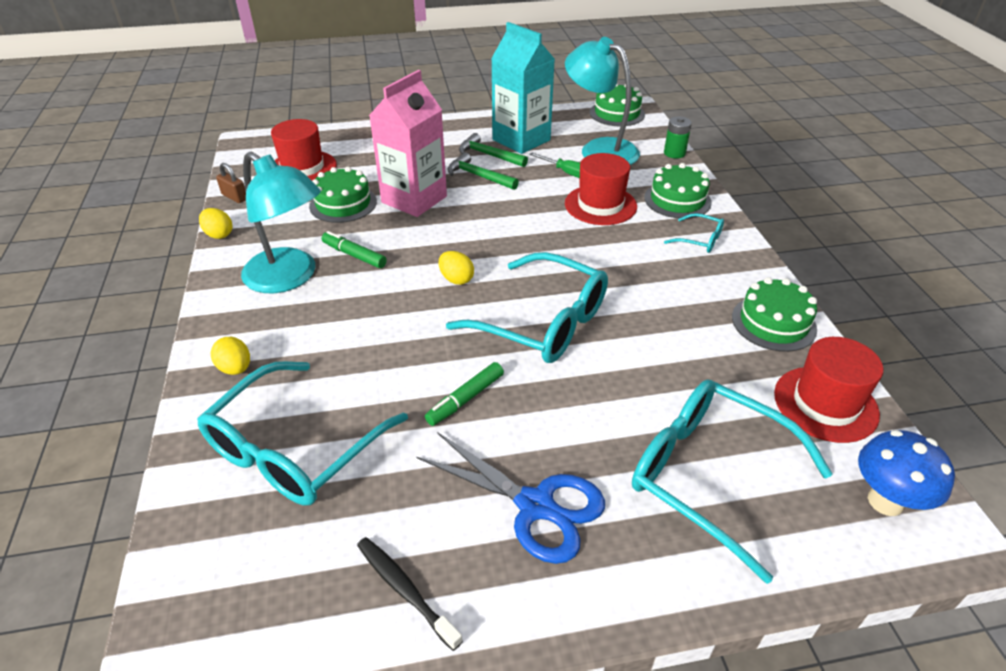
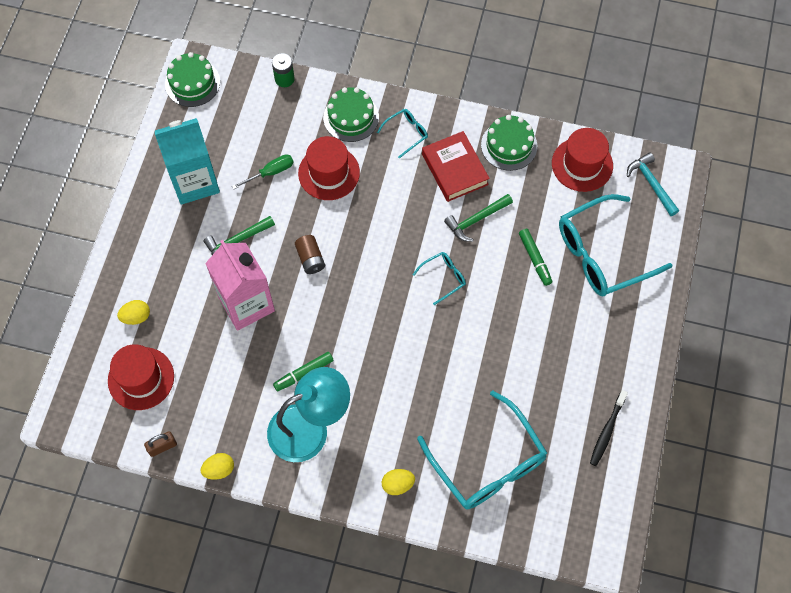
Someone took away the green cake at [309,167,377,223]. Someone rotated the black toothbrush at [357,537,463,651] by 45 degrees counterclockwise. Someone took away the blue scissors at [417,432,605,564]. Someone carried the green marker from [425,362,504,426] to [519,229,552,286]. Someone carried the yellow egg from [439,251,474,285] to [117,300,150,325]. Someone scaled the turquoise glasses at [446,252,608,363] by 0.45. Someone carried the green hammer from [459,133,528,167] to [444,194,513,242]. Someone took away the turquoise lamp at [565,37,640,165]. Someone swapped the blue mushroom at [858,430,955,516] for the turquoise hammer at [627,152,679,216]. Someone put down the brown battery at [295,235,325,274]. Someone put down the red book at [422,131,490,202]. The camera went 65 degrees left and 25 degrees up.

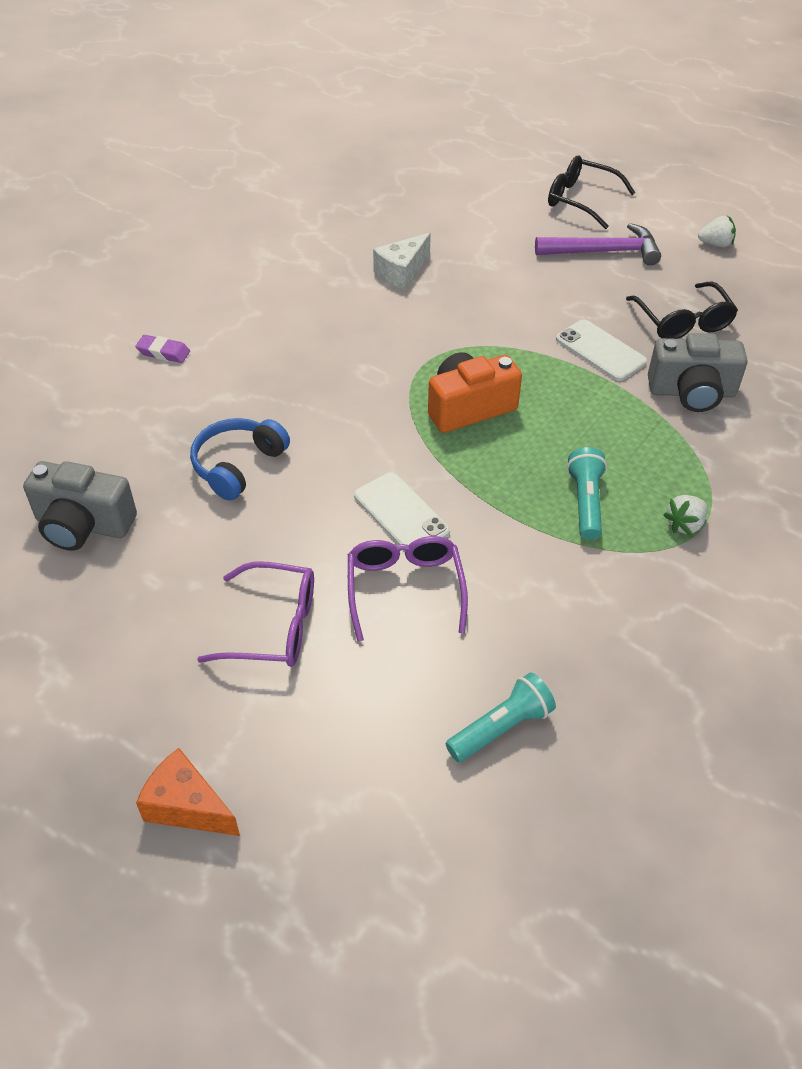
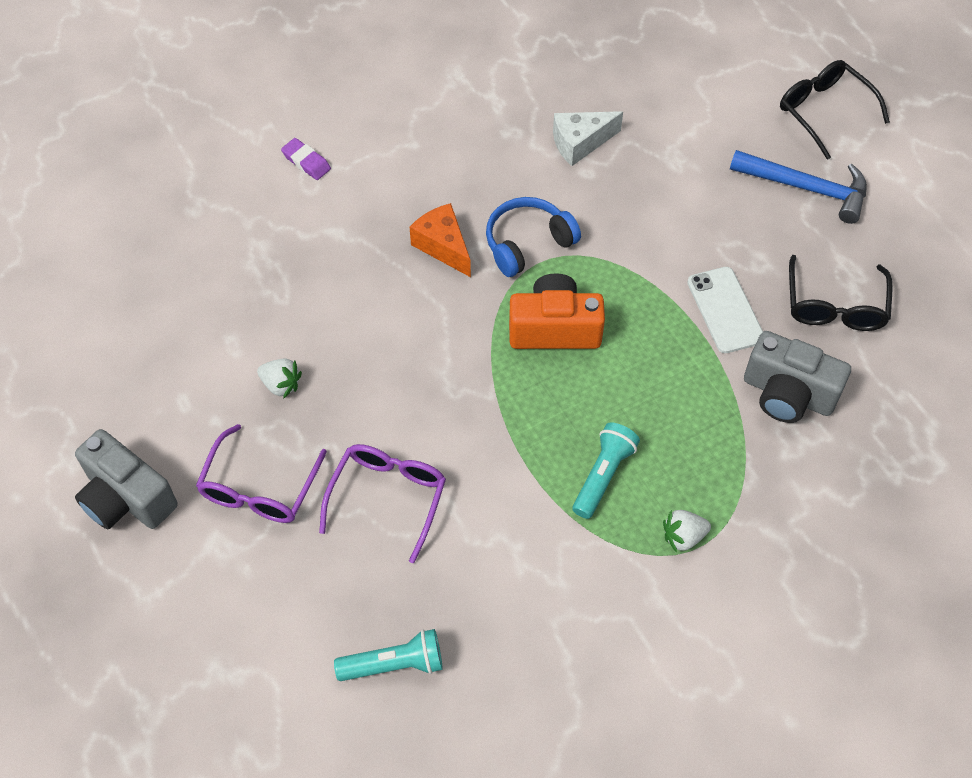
Someone carried the grey camera from [23,461,137,551] to [75,429,178,529]. Someone carried the orange cheese from [136,748,240,836] to [410,203,471,277]. Someone carried the blue headphones from [190,418,290,501] to [486,197,581,277]. Someone rotated the purple glasses at [197,561,314,667] by 75 degrees clockwise. Someone took away the white phone at [354,472,450,551]. Someone repainted the purple hammer at [535,223,661,265], which became the blue hammer at [730,150,867,224]. Someone carried the white strawberry from [698,216,736,247] to [257,359,302,399]. The camera went 25 degrees right and 10 degrees up.

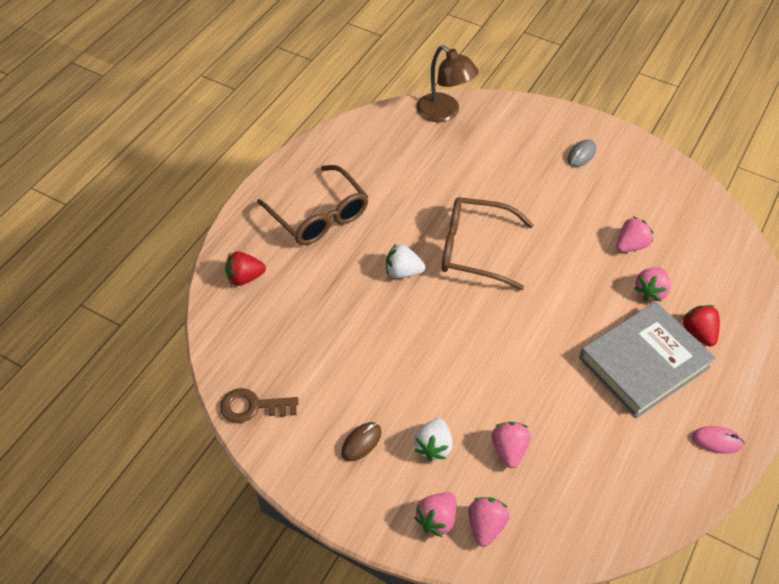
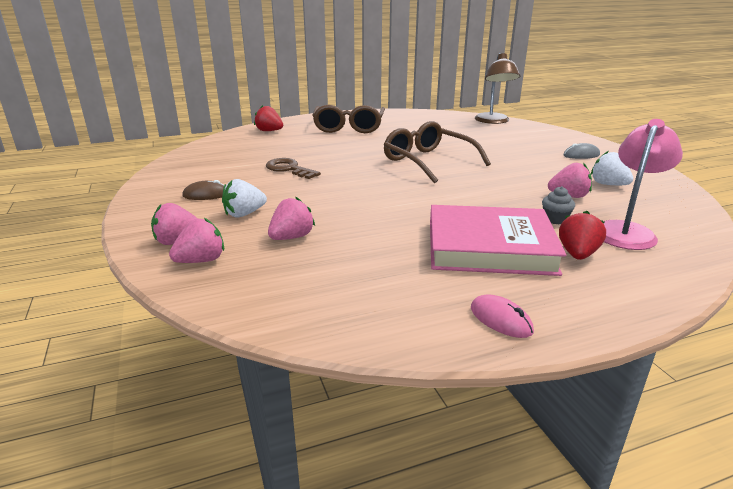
Someone carried the brown key from [220,388,299,423] to [266,158,321,179]. Someone carried the white strawberry from [386,244,425,278] to [591,151,633,185]. Someone repainted the grey book at [579,302,715,418], which became the pink book at [430,205,566,276]. Someone swapped the pink strawberry at [634,267,671,301] for the grey cupcake at [542,186,575,224]. Someone put down the pink lamp at [604,119,683,250]. The camera went 40 degrees right and 25 degrees down.

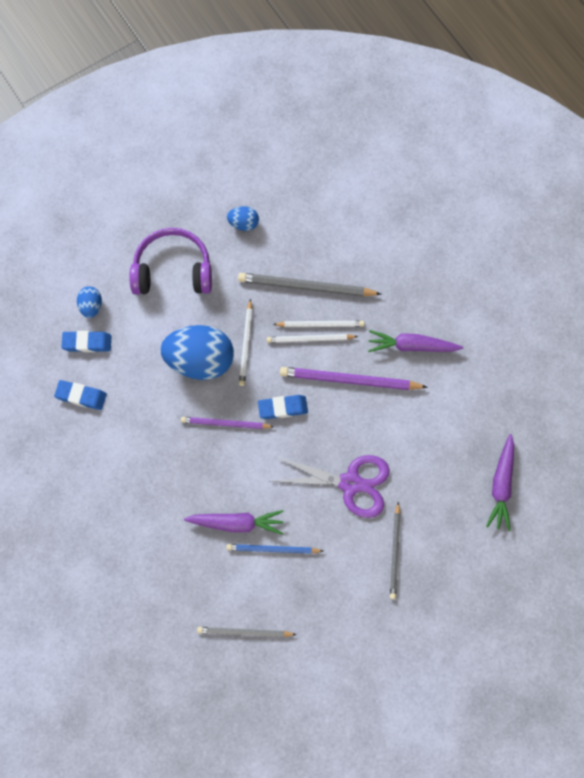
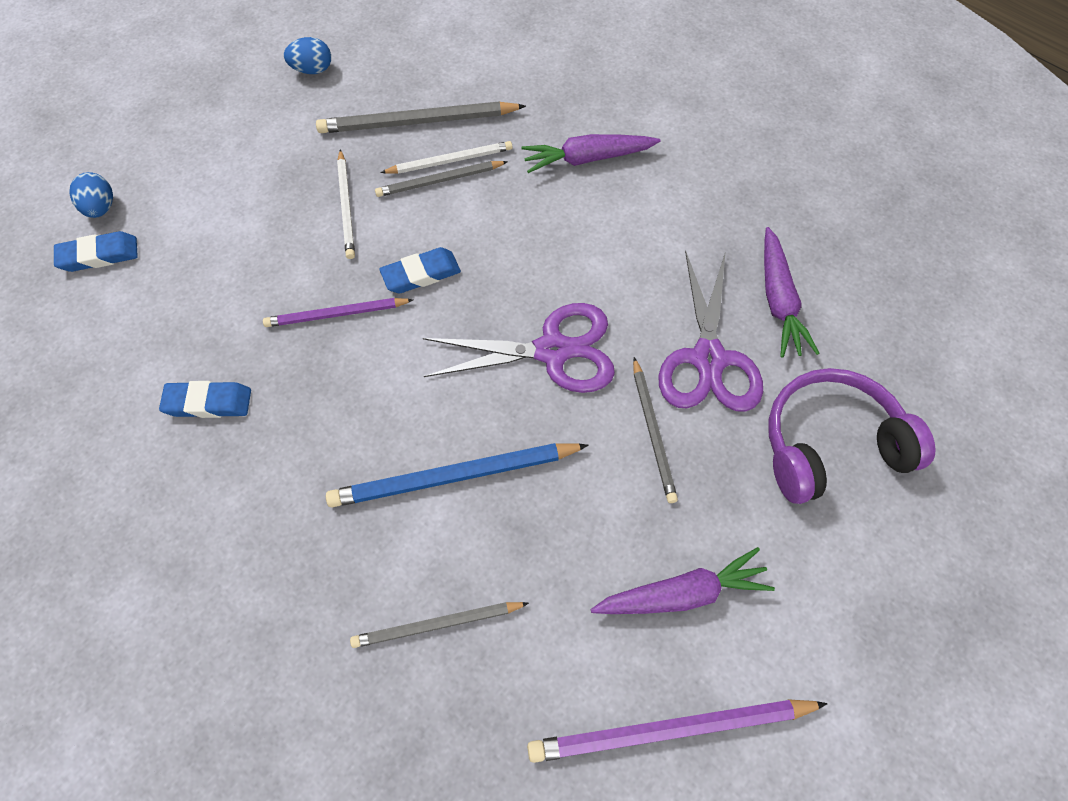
Someone carried the blue eraser from [54,380,107,410] to [159,381,251,418]. Someone carried the purple headphones from [129,228,212,295] to [768,368,936,504]. Someone took away the blue egg at [160,325,234,380]. Someone carried the purple carrot from [184,510,284,535] to [591,547,775,614]. Someone scaled the blue pencil at [227,544,323,554] by 1.60. Someone repainted the white pencil at [267,334,358,343], which became the grey pencil at [375,161,508,197]. Someone carried the purple pencil from [280,367,428,390] to [527,699,828,763]. Someone put down the purple scissors at [658,251,763,412]. The camera went 15 degrees left and 10 degrees down.

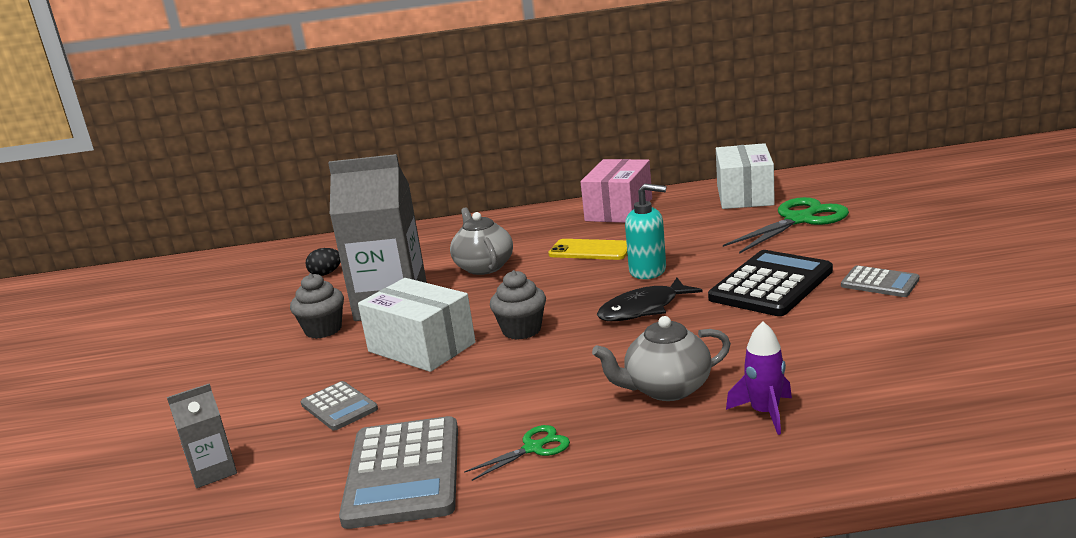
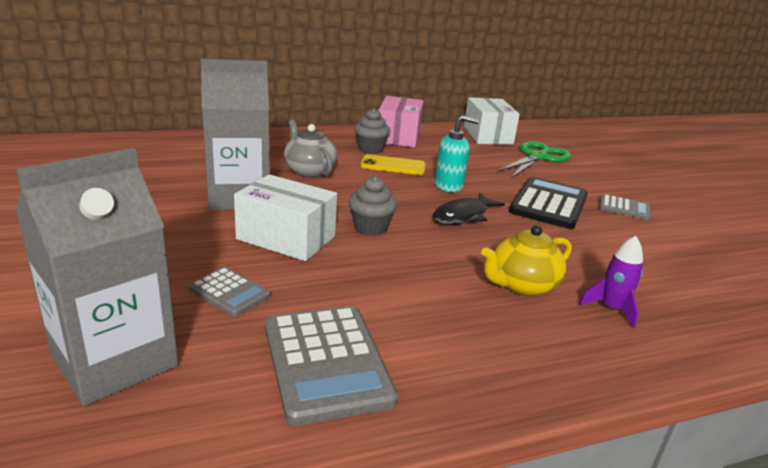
Someone scaled the grey carton at [167,383,237,488] by 2.17. Someone carried the grey cupcake from [290,273,344,339] to [354,108,390,154]. Someone took away the black egg at [305,248,341,276]. Someone took away the green scissors at [464,425,570,481]. Someone repainted the grey teapot at [592,316,731,401], which became the yellow teapot at [481,225,572,296]. The camera went 20 degrees left and 5 degrees up.

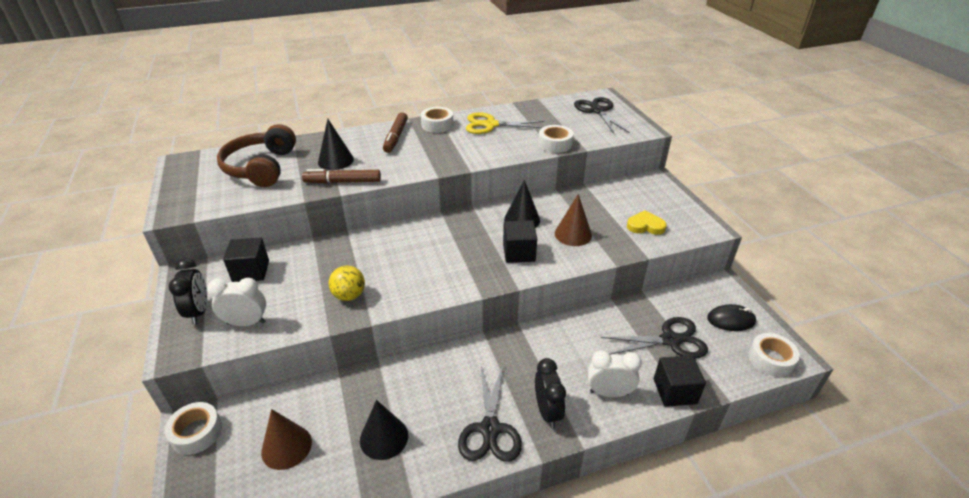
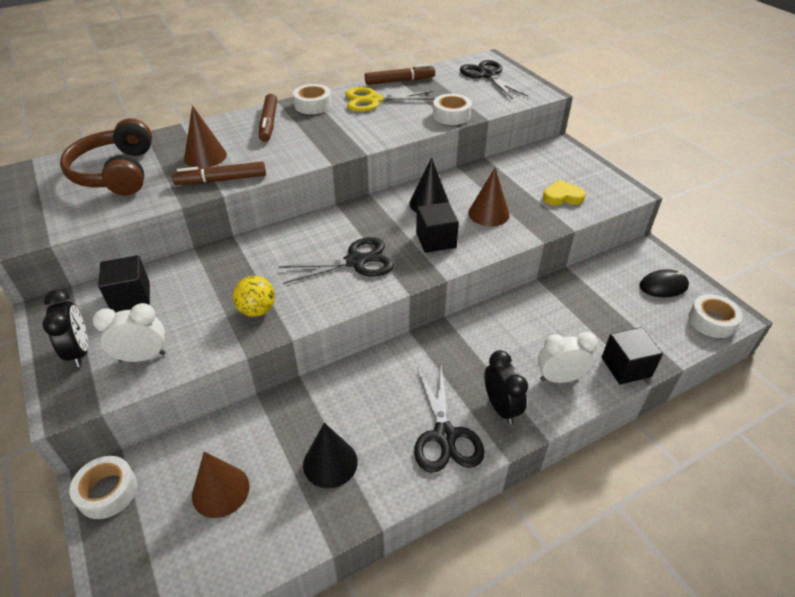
Someone repainted the black cone at [318,119,354,170], which became the brown cone at [184,105,227,168]. Someone carried the black scissors from [601,317,708,359] to [279,237,394,284]. Someone put down the brown marker at [365,64,435,85]. The camera went 10 degrees left and 5 degrees up.

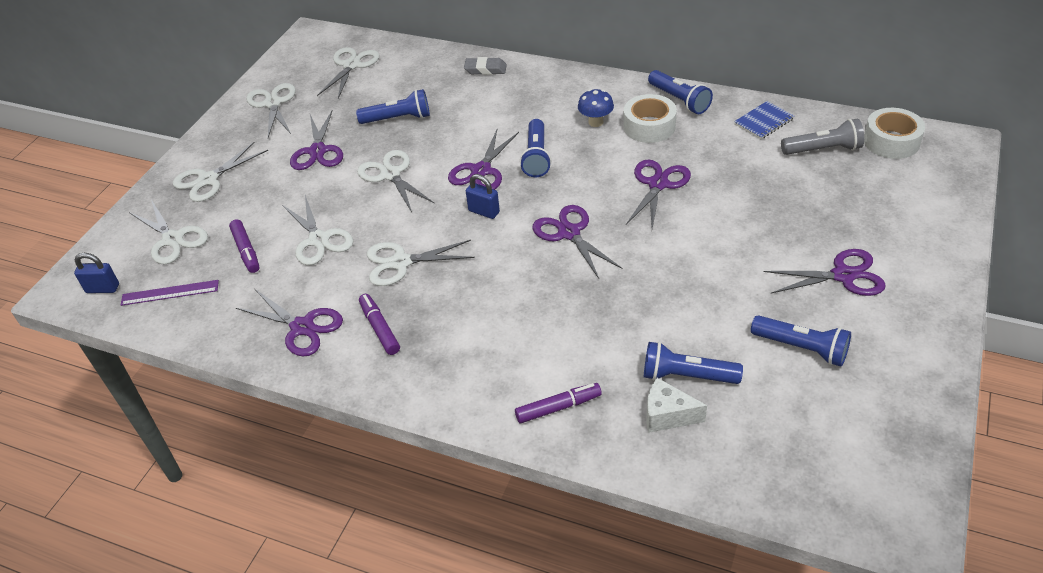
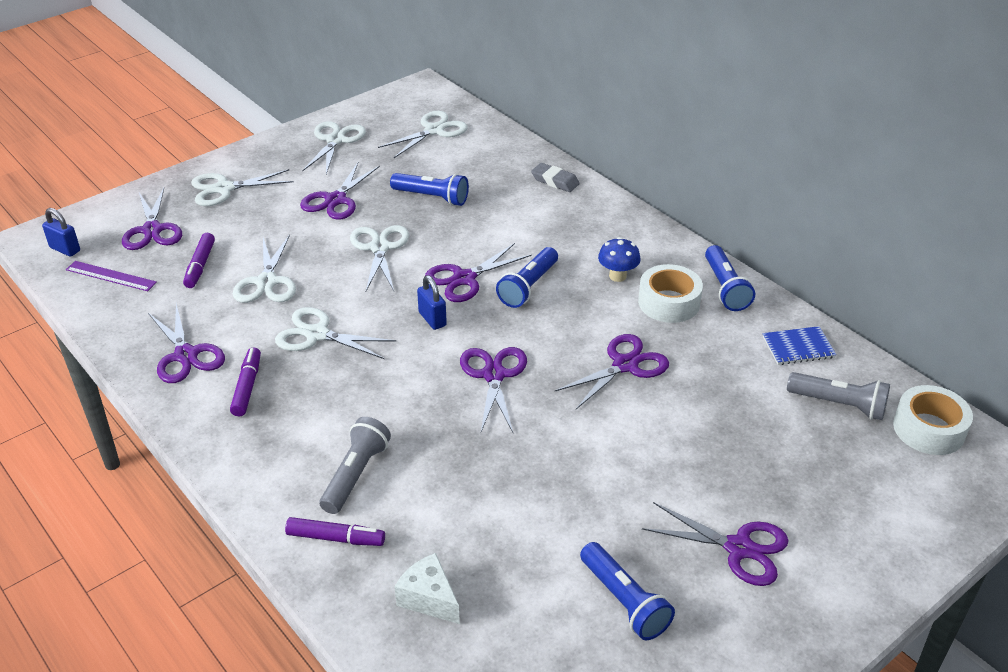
Someone repainted the white scissors at [129,200,208,264], which became the purple scissors at [122,188,182,250]. Someone took away the blue flashlight at [644,342,743,384]. Someone put down the grey flashlight at [320,417,391,514]. The camera went 25 degrees right and 5 degrees down.

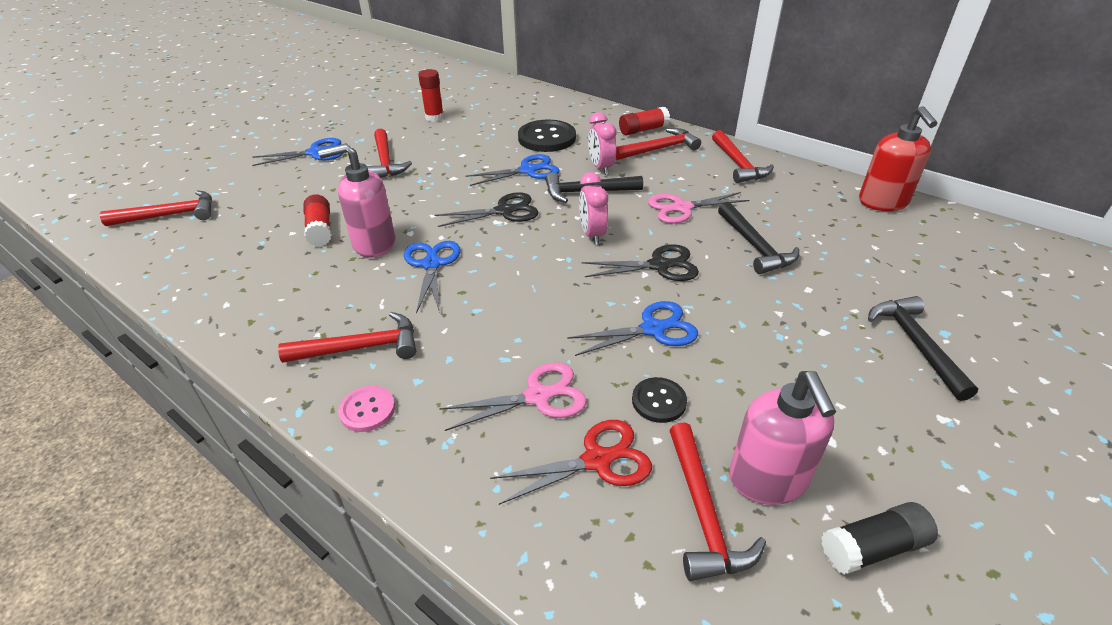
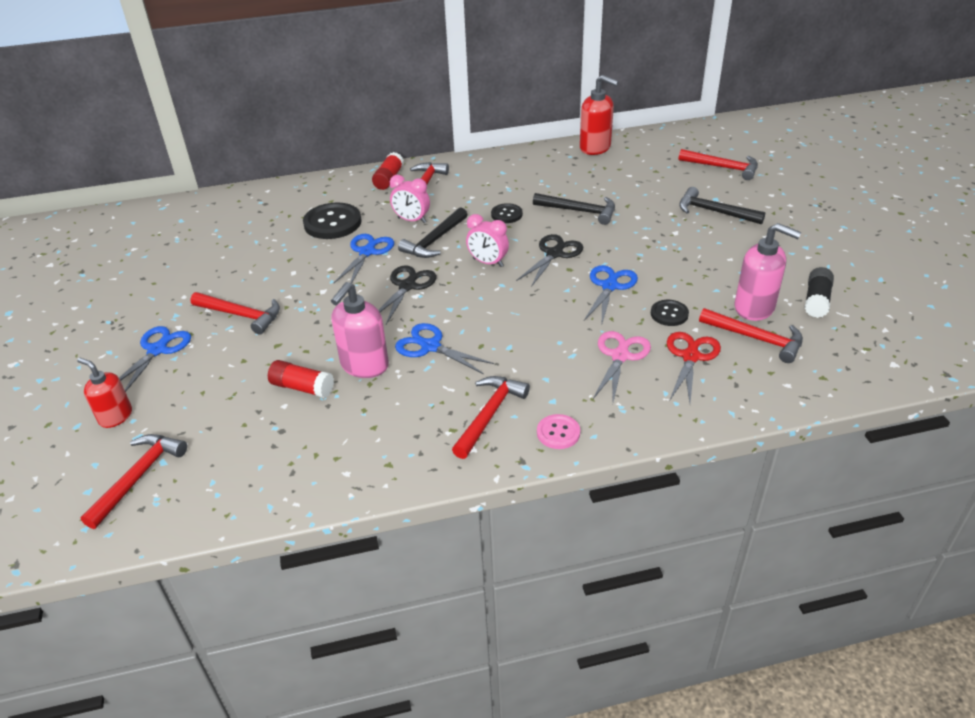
Someone took away the red glue stick at [418,69,444,122]. Someone swapped the pink scissors at [648,192,750,224] for the black button at [491,203,523,223]. Someone carried the red hammer from [712,130,774,183] to [679,149,758,180]. Someone put down the red soap dispenser at [77,358,132,428]. The camera went 50 degrees left and 0 degrees up.

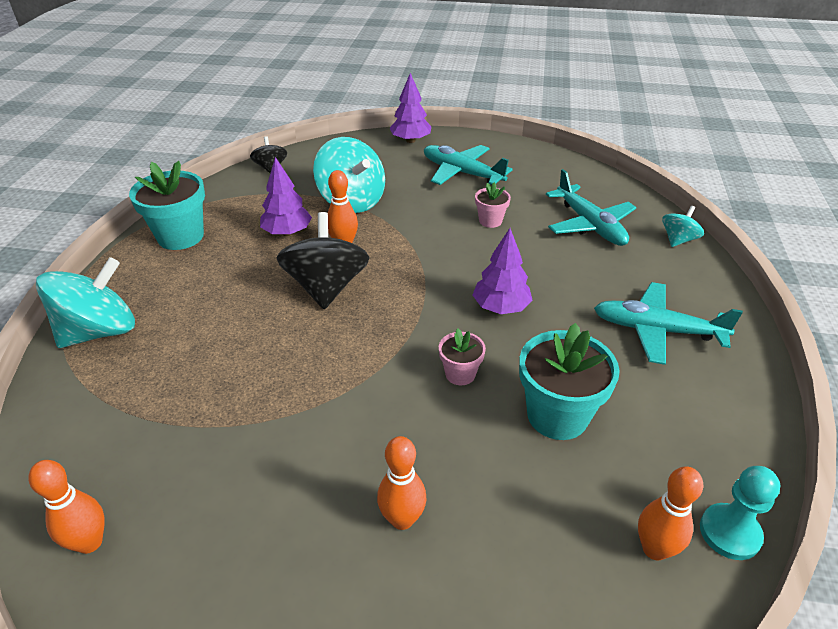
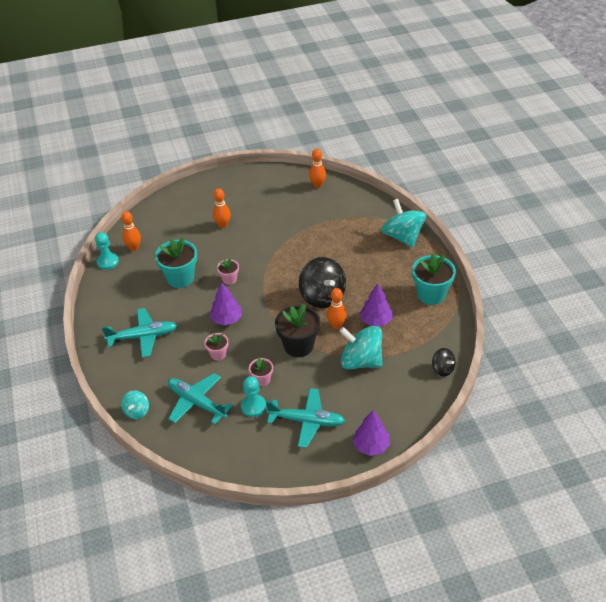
Someone rotated the turquoise spinning top at [36,257,135,348] by 135 degrees clockwise. Someone put down the pink flower pot at [205,333,228,360]. Someone put down the turquoise pawn at [241,376,266,417]. Someone put down the black flower pot at [275,304,320,357]. The camera went 155 degrees right and 5 degrees up.

